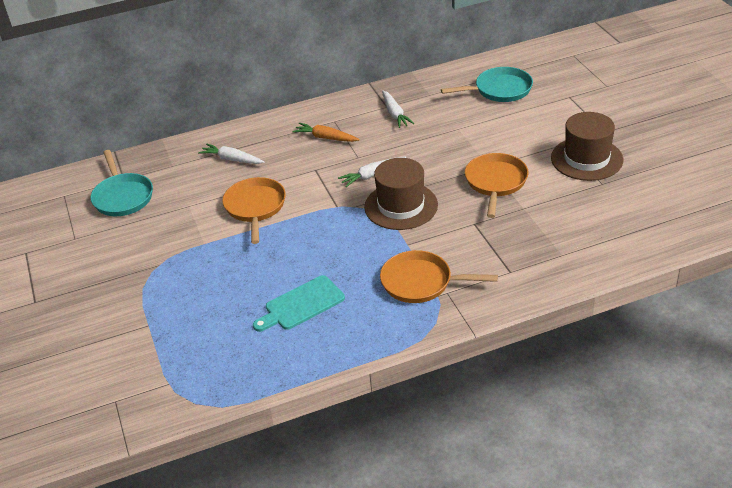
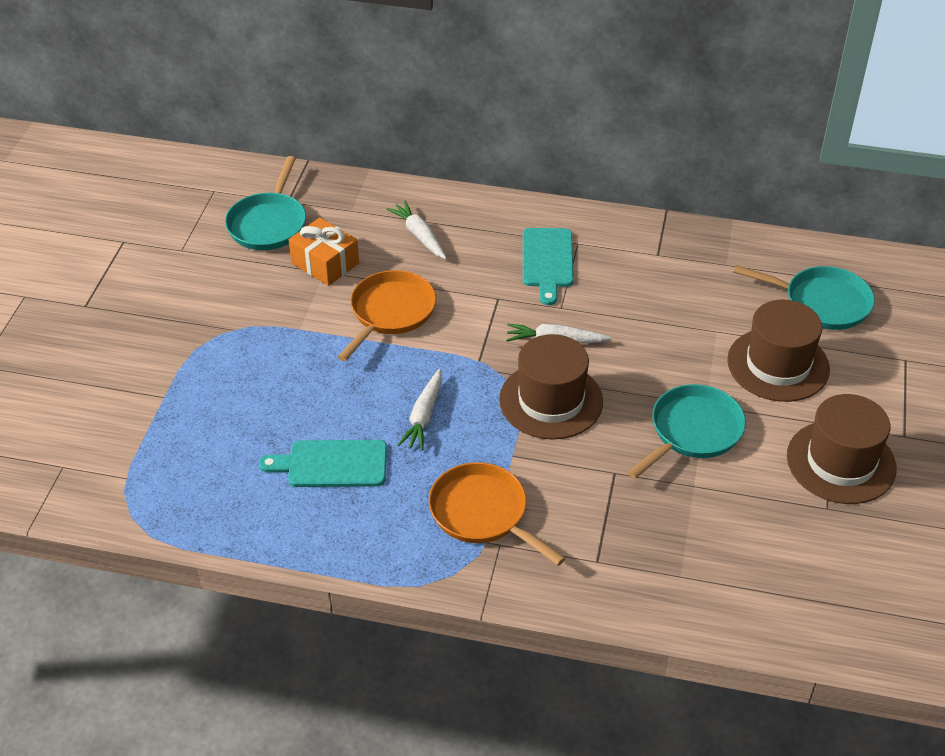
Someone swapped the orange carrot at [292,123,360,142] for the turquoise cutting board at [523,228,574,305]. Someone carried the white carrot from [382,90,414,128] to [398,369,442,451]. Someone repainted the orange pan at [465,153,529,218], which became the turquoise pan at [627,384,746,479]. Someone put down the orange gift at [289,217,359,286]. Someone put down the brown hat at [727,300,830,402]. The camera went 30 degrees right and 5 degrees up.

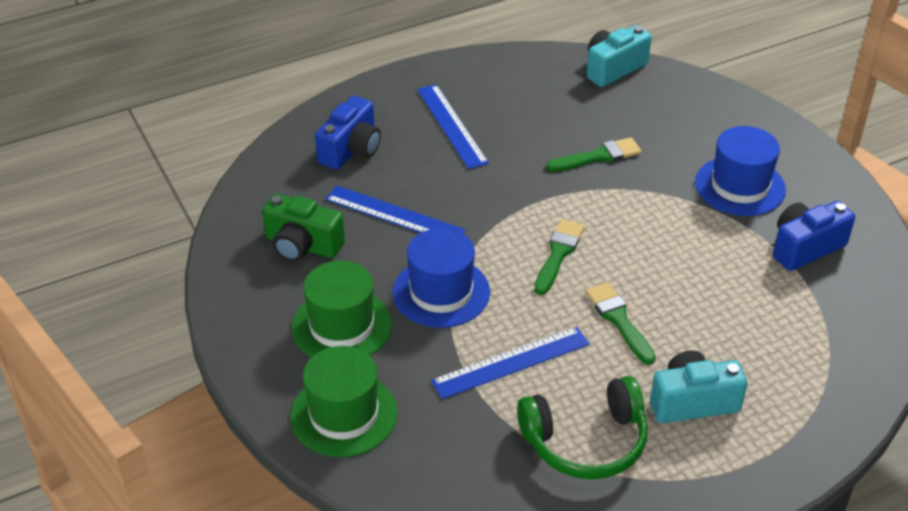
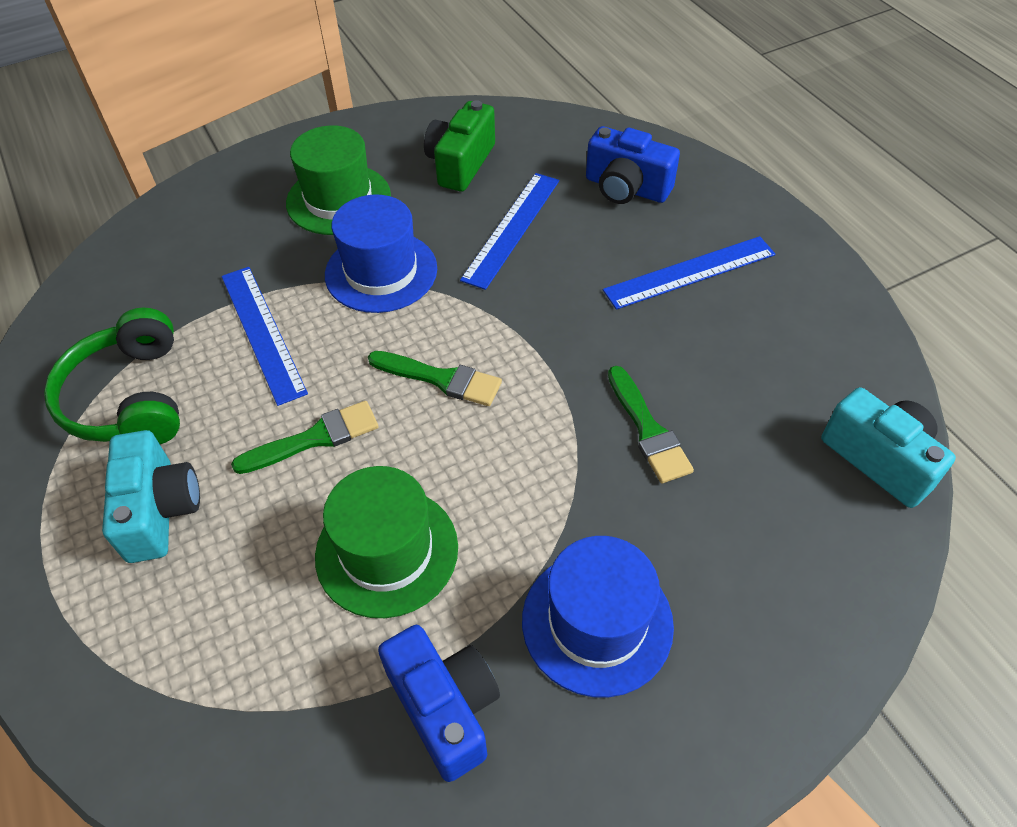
Someone carried the green hat from [290,346,397,457] to [315,466,458,618]. The camera went 90 degrees right and 10 degrees up.

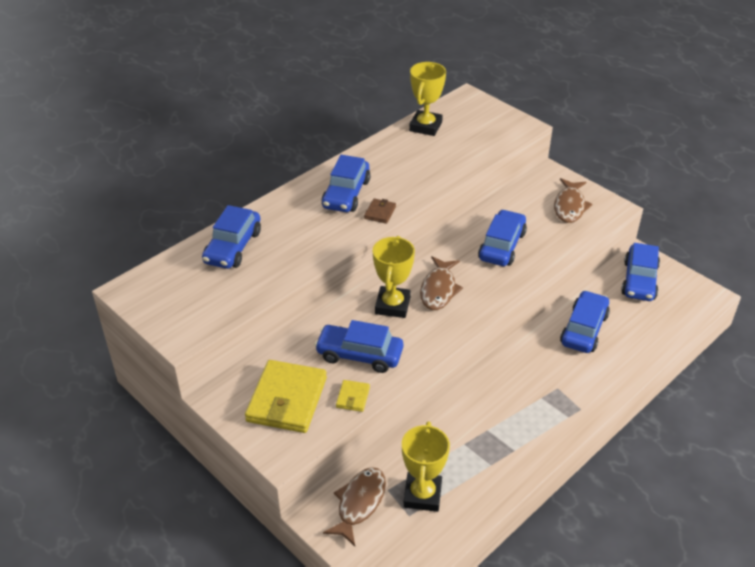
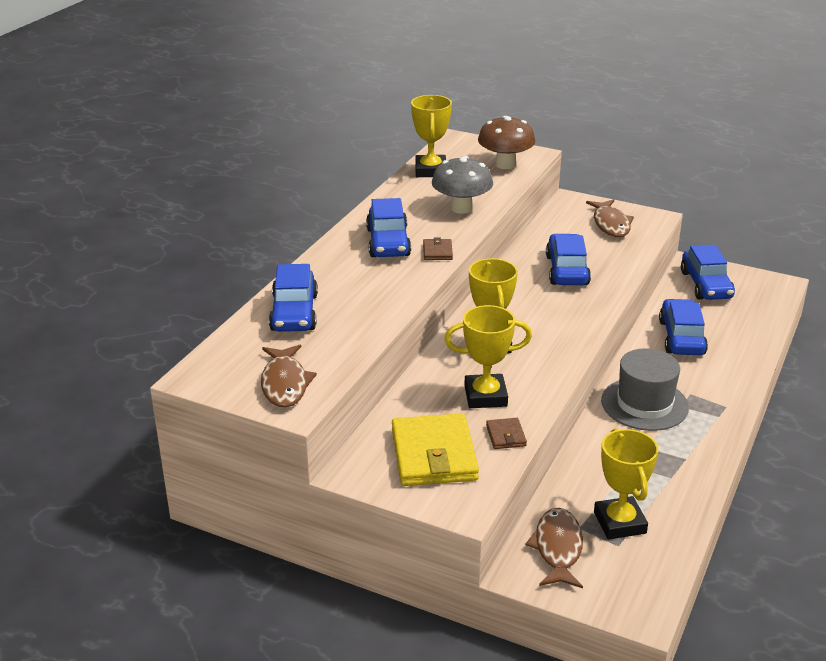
Someone swapped the blue car at [314,320,403,373] for the yellow trophy at [444,305,532,408]. Someone repainted the yellow wallet at [336,380,370,412], which became the brown wallet at [486,418,527,449]. Someone carried the brown fish from [420,256,463,310] to [261,345,317,408]. Someone put down the grey mushroom at [432,156,493,214]. Someone put down the brown mushroom at [478,116,535,169]. Someone put down the grey hat at [601,348,689,431]. The camera went 20 degrees left and 10 degrees down.

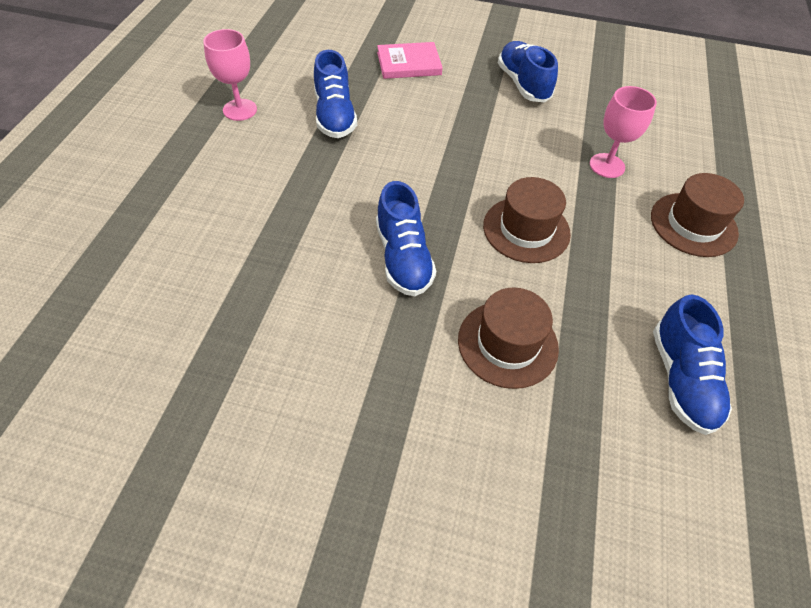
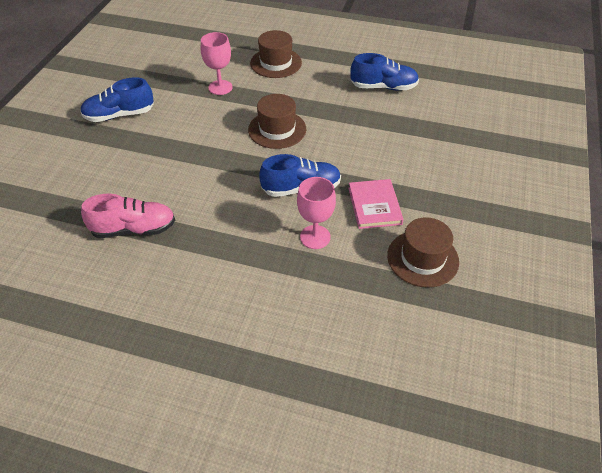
Someone carried the pink goblet from [203,29,257,121] to [297,177,336,249]. Someone repainted the blue shoe at [314,50,357,138], which became the pink shoe at [81,194,175,238]. Someone carried the pink book from [377,42,443,79] to [348,179,404,229]. Someone carried the brown hat from [458,288,559,389] to [387,217,459,288]. The camera went 85 degrees left and 5 degrees down.

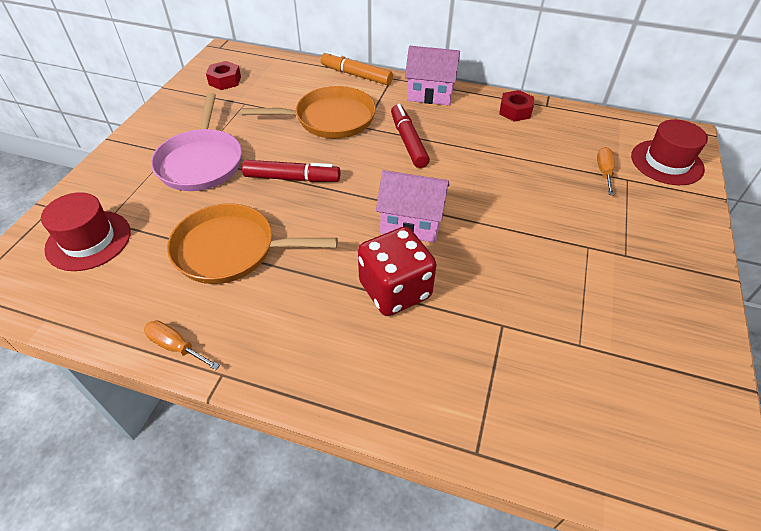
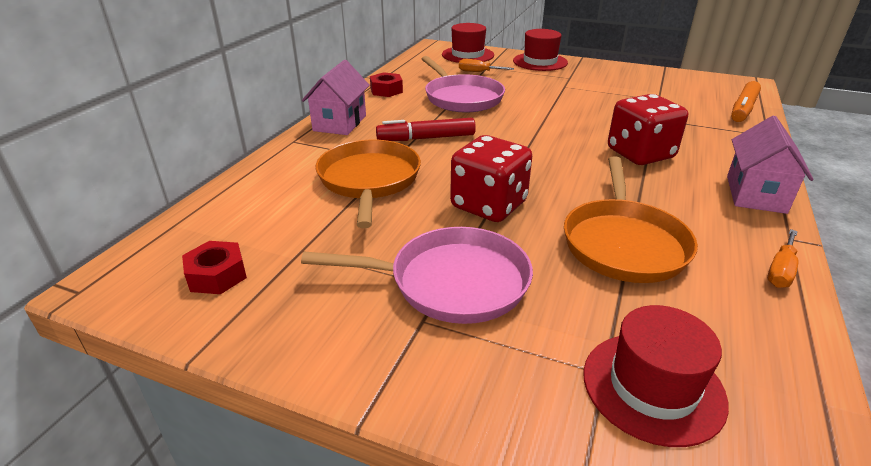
Someone swapped the red marker at [242,160,340,182] for the red dice at [450,135,532,222]. Someone carried the orange marker from [321,51,393,85] to [731,81,761,122]. Someone carried the pink house from [376,170,450,243] to [727,116,814,214]. Someone put down the pink pan at [421,56,505,112]. Someone put down the red hat at [513,29,568,71]. The camera went 85 degrees left and 15 degrees down.

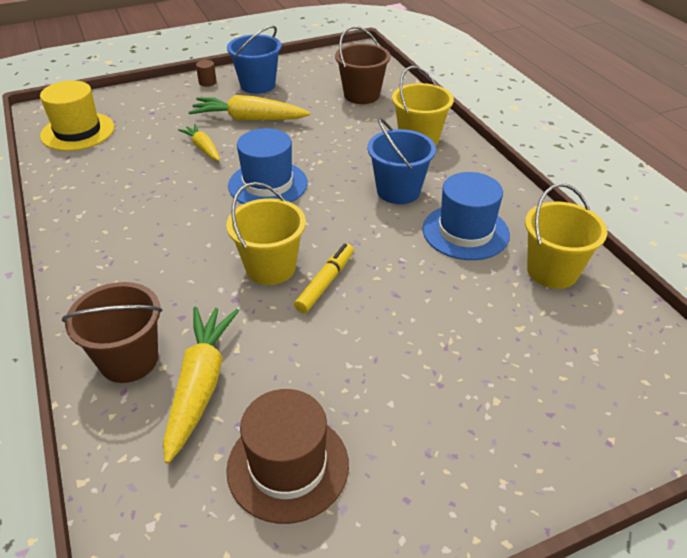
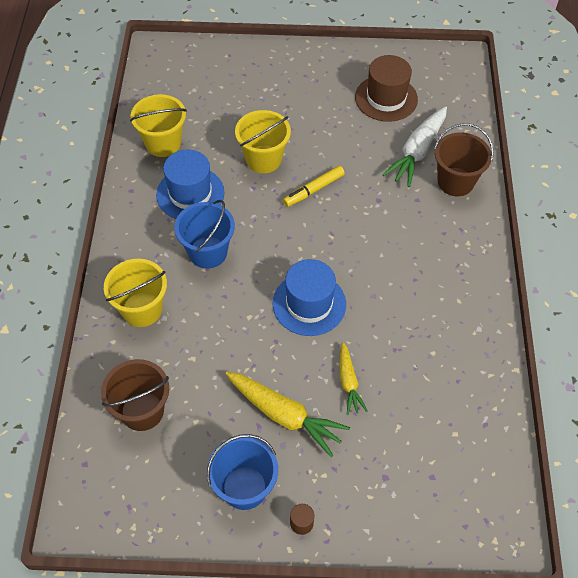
Someone took away the yellow hat at [40,80,114,151]. Someone repainted the yellow carrot at [163,307,239,464], which became the white carrot at [382,106,447,187]. Someone carried the yellow bucket from [226,182,306,285] to [235,110,291,173]. The camera went 155 degrees left and 15 degrees up.

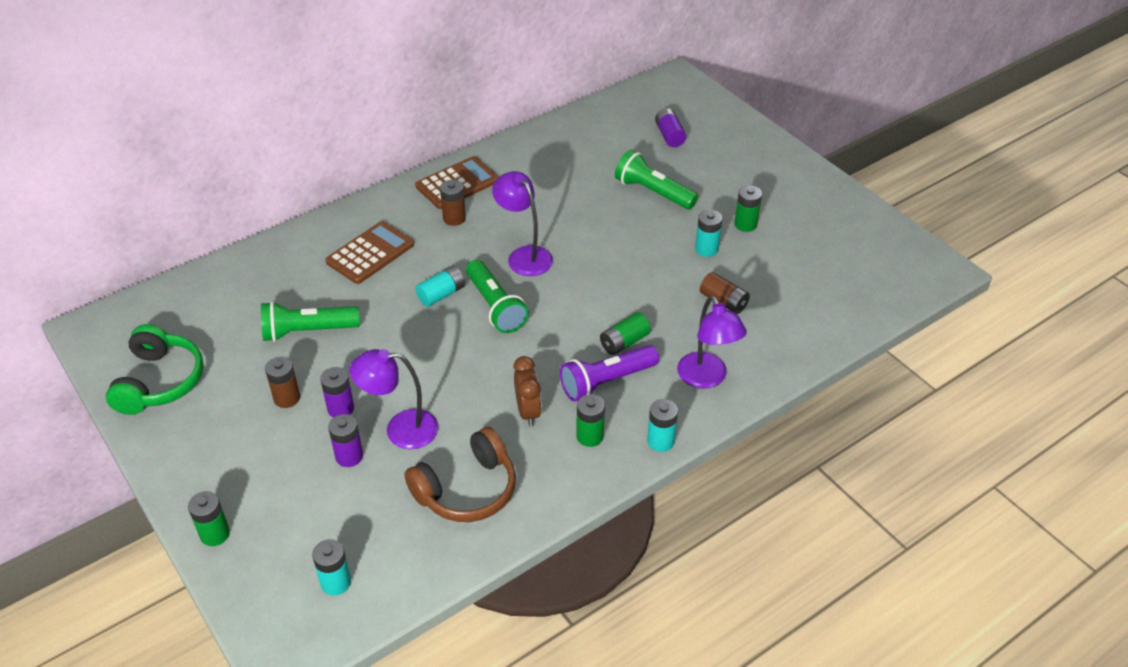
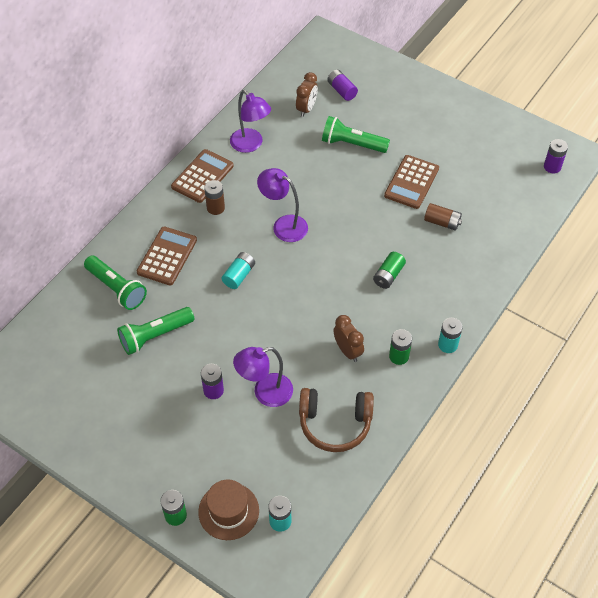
Someone took away the green headphones at [106,324,204,415]. Someone took away the brown battery at [265,357,300,408]. Someone carried the purple battery from [328,414,363,467] to [544,139,568,173]. Someone rotated the brown headphones at [404,427,516,522] by 60 degrees clockwise. Someone carried the green flashlight from [466,260,529,333] to [84,256,147,310]. Someone took away the purple flashlight at [560,345,659,402]. Someone carried the purple lamp from [677,295,747,389] to [230,90,271,153]. Someone swapped the turquoise battery at [695,210,723,257] for the brown calculator at [384,155,439,209]. Someone took away the green battery at [734,185,762,232]. Someone put down the brown hat at [198,480,259,540]. Someone put down the brown clock at [296,72,318,117]. The camera went 20 degrees left and 10 degrees up.

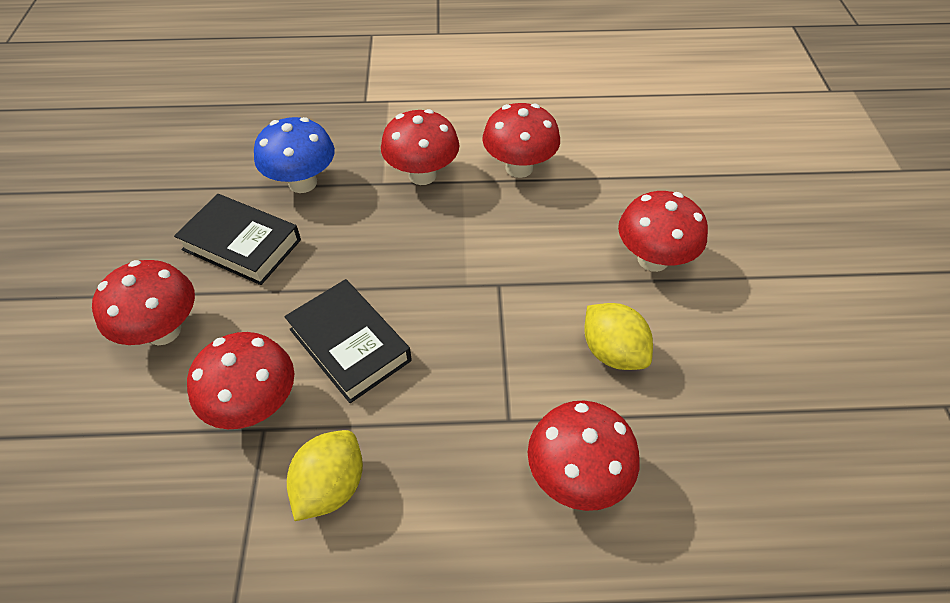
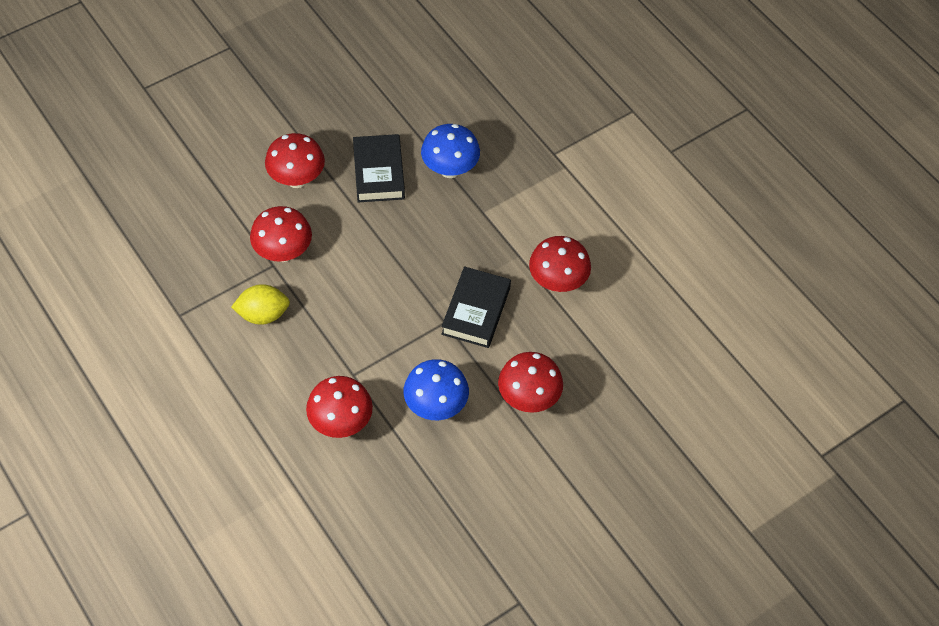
Someone carried the black book from [284,279,412,403] to [441,267,511,348]. Someone took away the red mushroom at [381,109,460,185]. Someone swapped the yellow lemon at [584,303,653,370] for the blue mushroom at [403,359,469,420]. The camera went 55 degrees right and 5 degrees up.

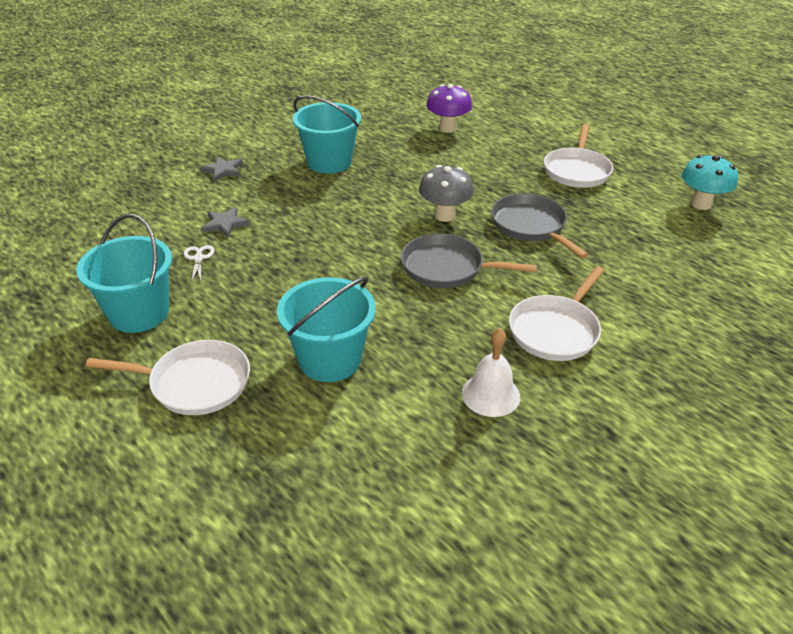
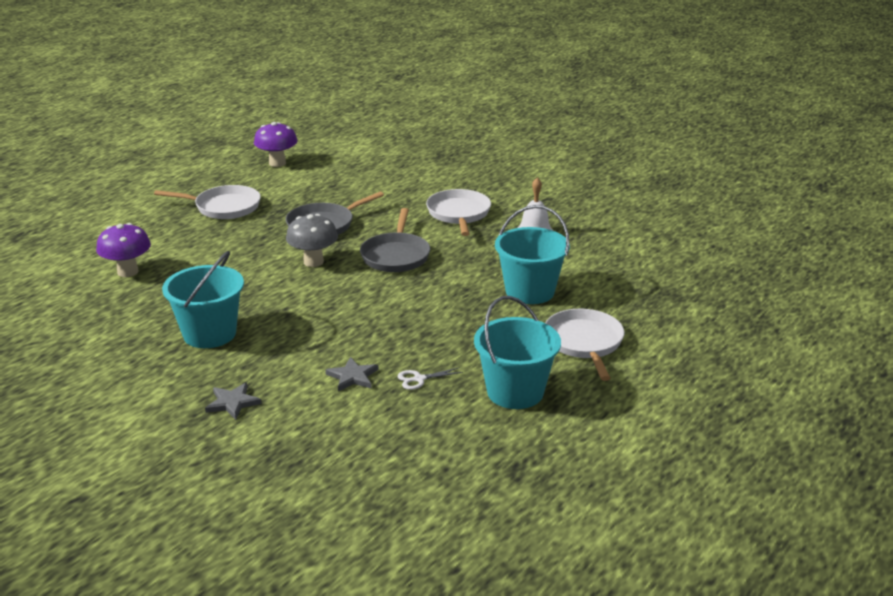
Someone rotated the white pan at [509,266,604,361] by 120 degrees counterclockwise. Someone repainted the turquoise mushroom at [682,155,738,210], which became the purple mushroom at [254,122,297,167]. The camera went 100 degrees left and 10 degrees down.

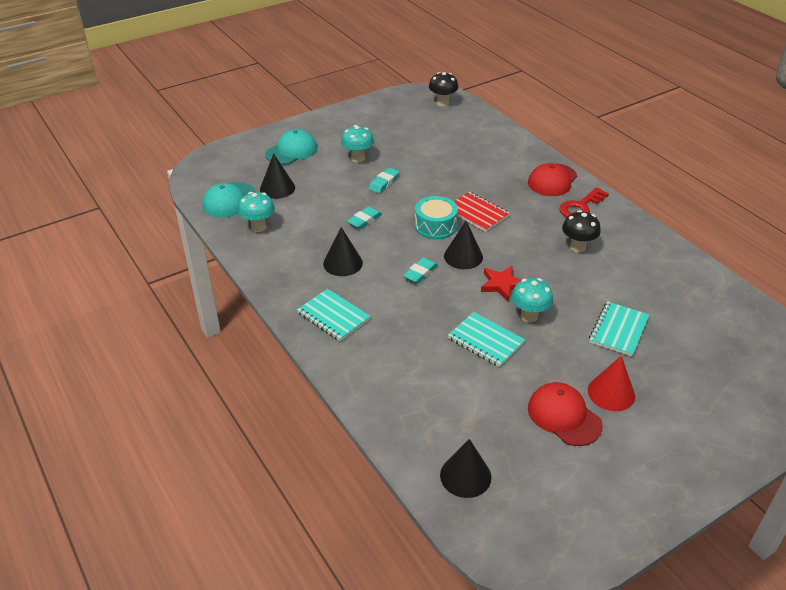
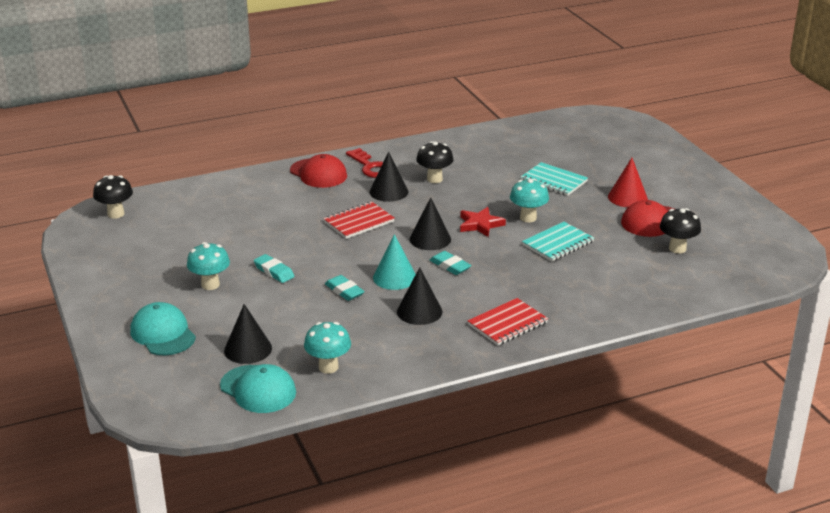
Someone repainted the turquoise notebook at [297,289,370,341], which became the red notebook at [467,298,548,346]. Someone took away the turquoise drum at [415,196,458,240]. Someone carried the black cone from [440,439,491,498] to [370,152,408,202]. Someone put down the turquoise cone at [373,234,416,290]. Someone put down the black mushroom at [660,208,701,254]. The camera went 80 degrees left and 10 degrees down.

